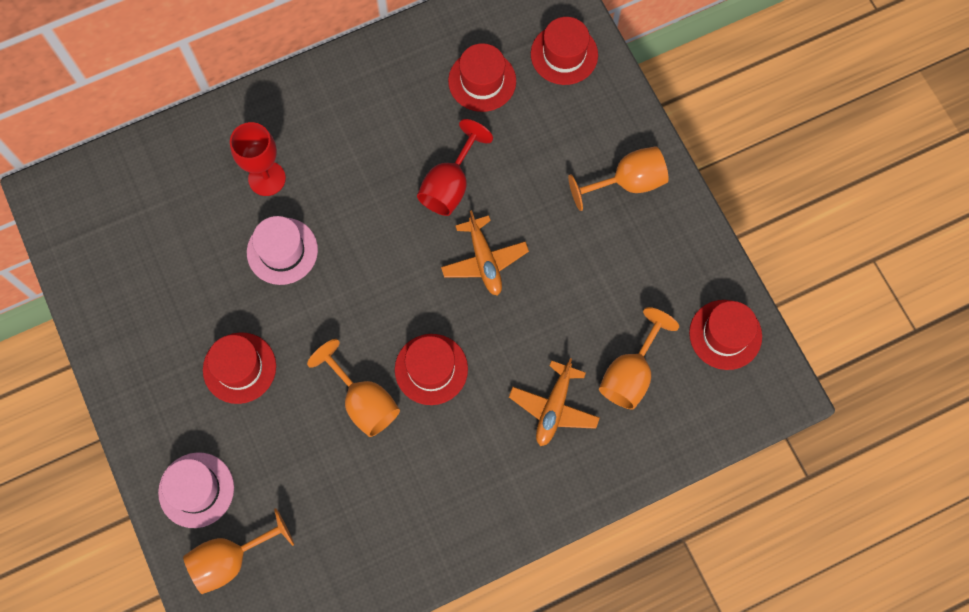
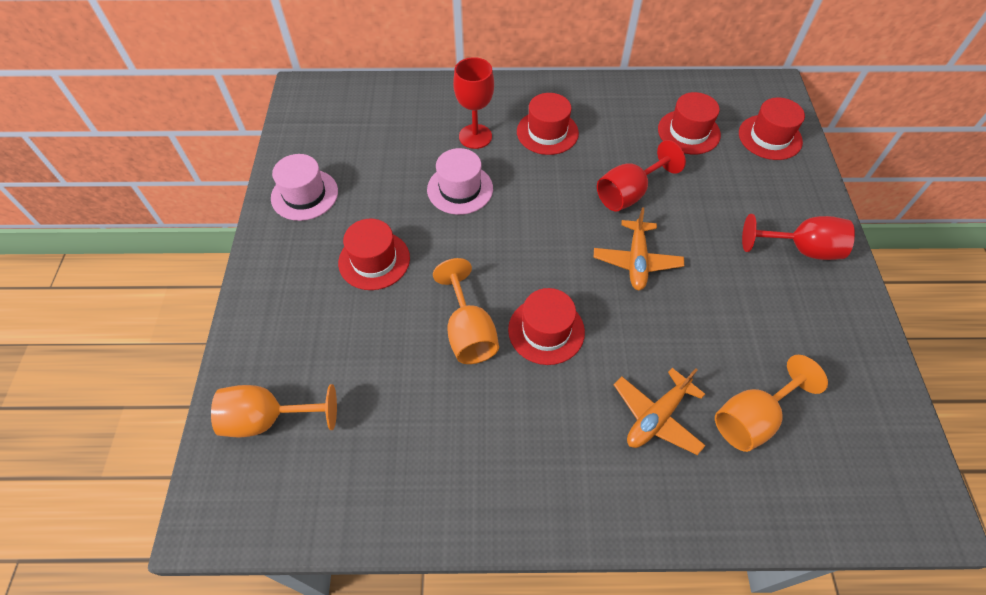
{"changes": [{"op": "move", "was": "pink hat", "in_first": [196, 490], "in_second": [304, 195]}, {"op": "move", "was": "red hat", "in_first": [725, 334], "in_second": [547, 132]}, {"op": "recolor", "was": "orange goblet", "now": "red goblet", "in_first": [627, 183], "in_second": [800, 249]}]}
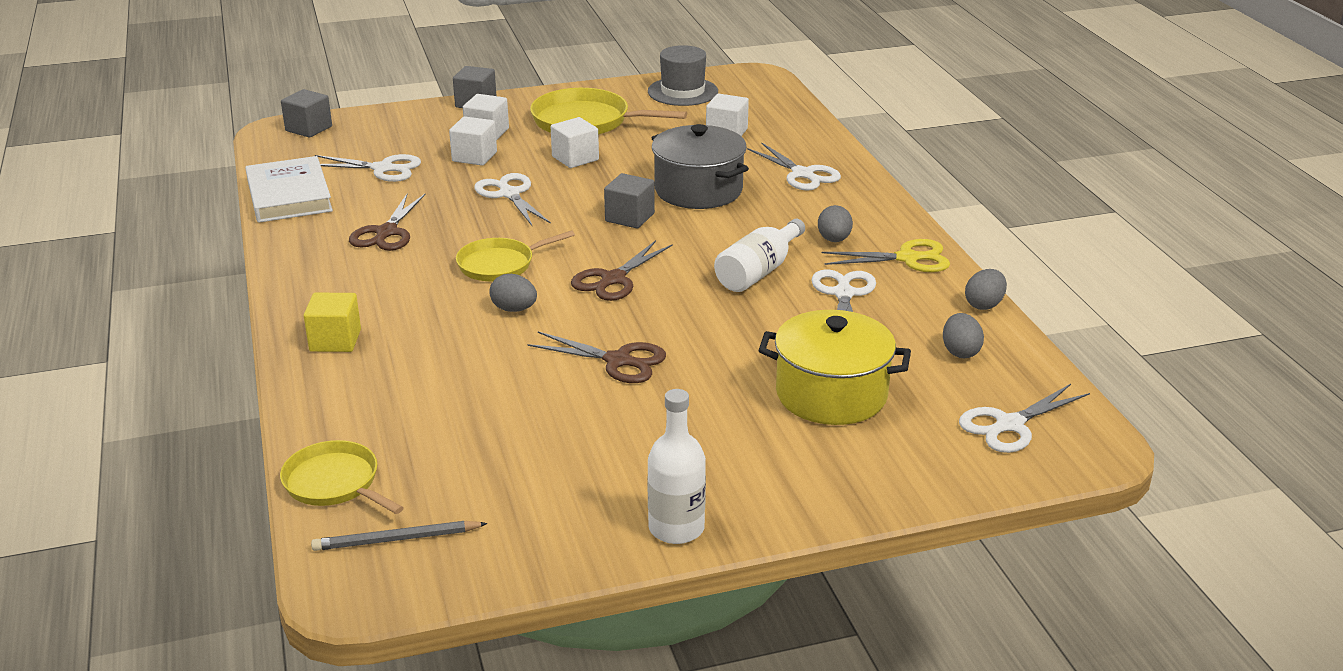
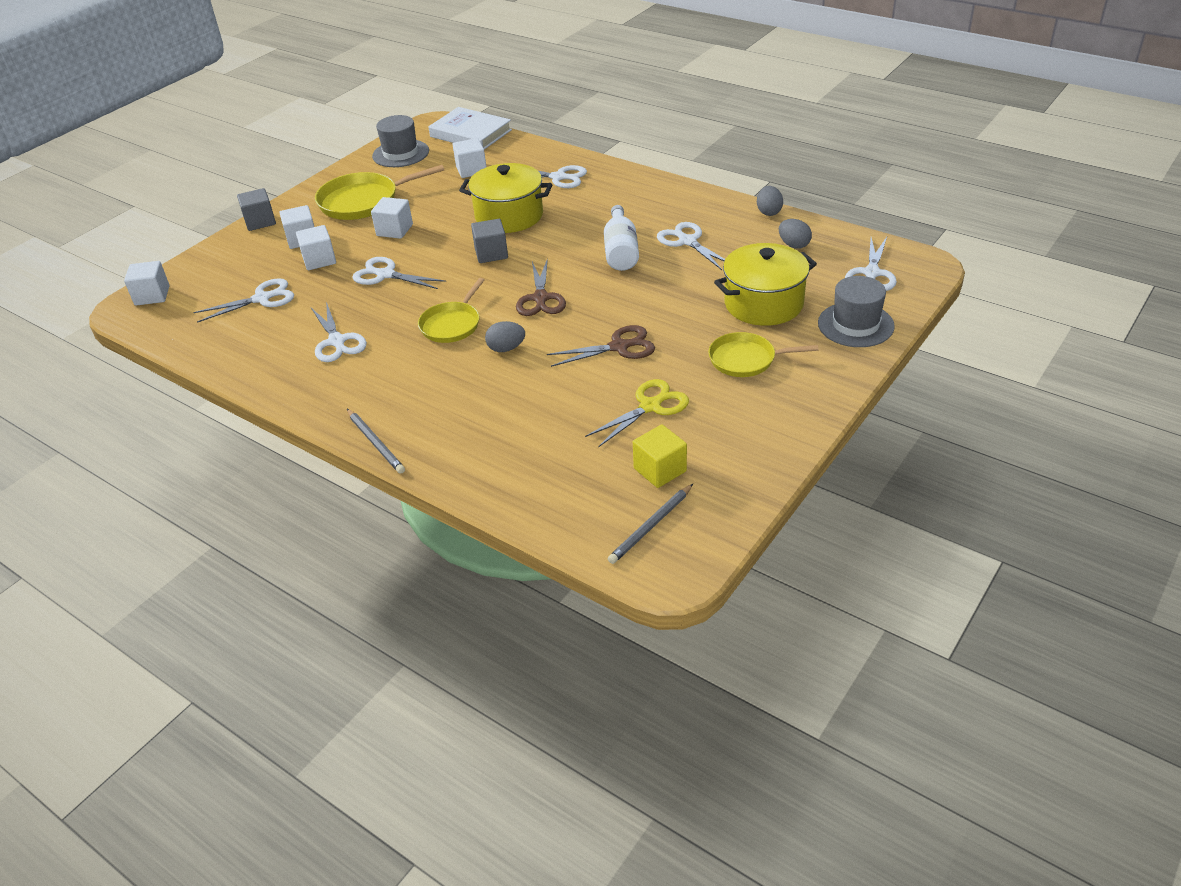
{"changes": [{"op": "recolor", "was": "grey cube", "now": "white cube", "in_first": [309, 128], "in_second": [152, 295]}, {"op": "recolor", "was": "brown scissors", "now": "white scissors", "in_first": [386, 233], "in_second": [337, 342]}, {"op": "insert", "now": "grey pencil", "in_second": [375, 443]}, {"op": "move", "was": "white book", "in_first": [289, 195], "in_second": [471, 133]}, {"op": "recolor", "was": "grey pot", "now": "yellow pot", "in_first": [698, 190], "in_second": [509, 216]}, {"op": "move", "was": "yellow scissors", "in_first": [908, 258], "in_second": [651, 406]}, {"op": "move", "was": "yellow cube", "in_first": [335, 340], "in_second": [660, 470]}, {"op": "move", "was": "yellow pan", "in_first": [334, 483], "in_second": [745, 359]}, {"op": "insert", "now": "grey hat", "in_second": [855, 325]}, {"op": "delete", "was": "white bottle", "in_first": [676, 528]}, {"op": "delete", "was": "grey egg", "in_first": [834, 240]}]}
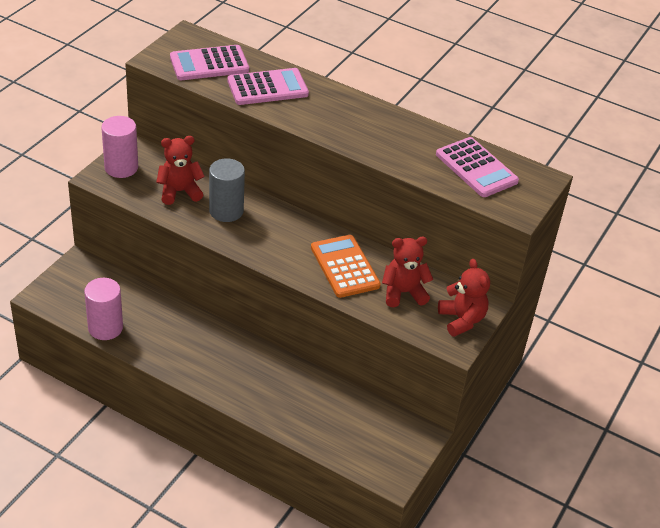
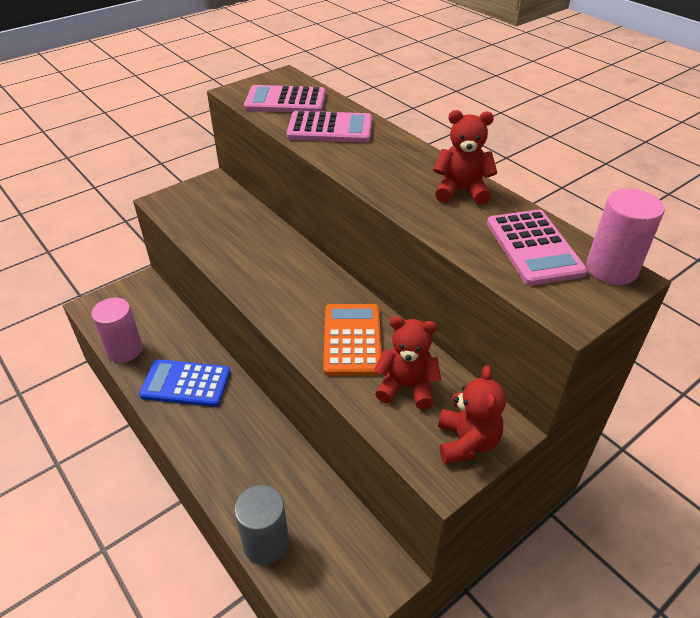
{"changes": [{"op": "insert", "now": "blue calculator", "in_second": [186, 384]}, {"op": "move", "was": "grey cylinder", "in_first": [226, 211], "in_second": [266, 543]}, {"op": "move", "was": "red teddy bear", "in_first": [179, 192], "in_second": [461, 191]}, {"op": "move", "was": "pink cylinder", "in_first": [121, 167], "in_second": [611, 269]}]}
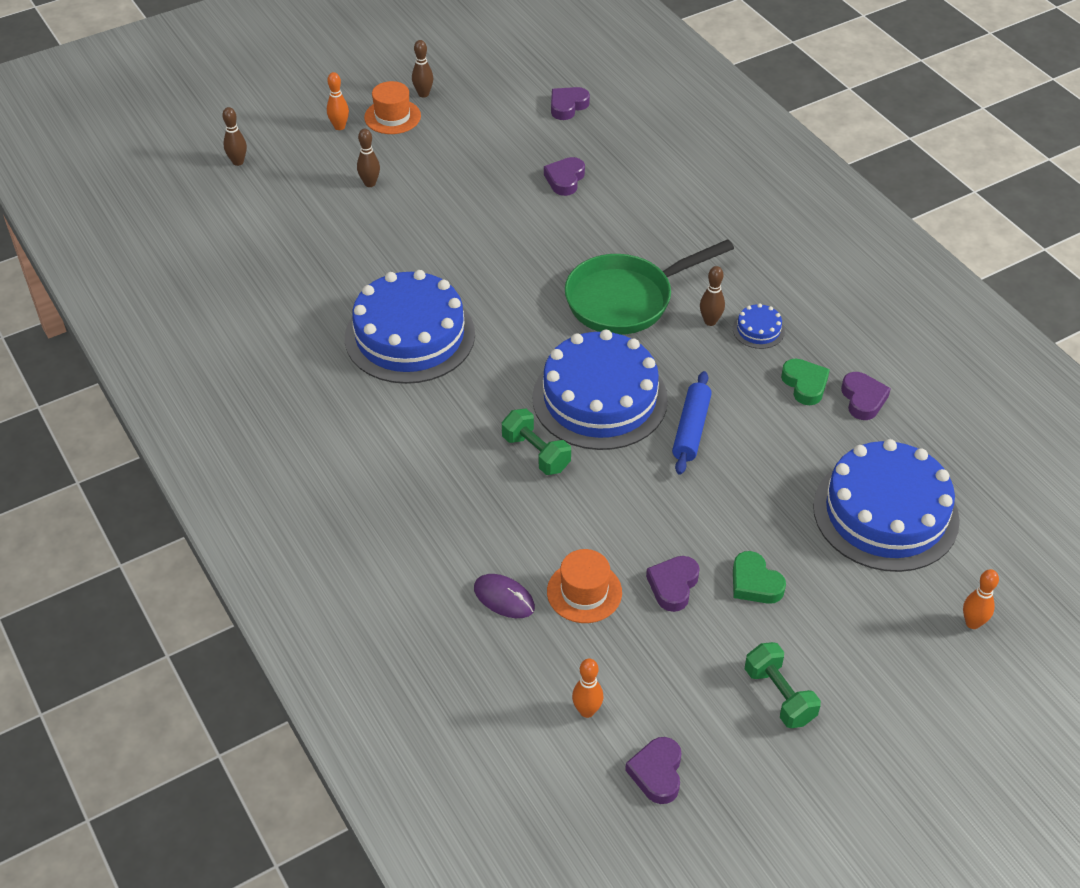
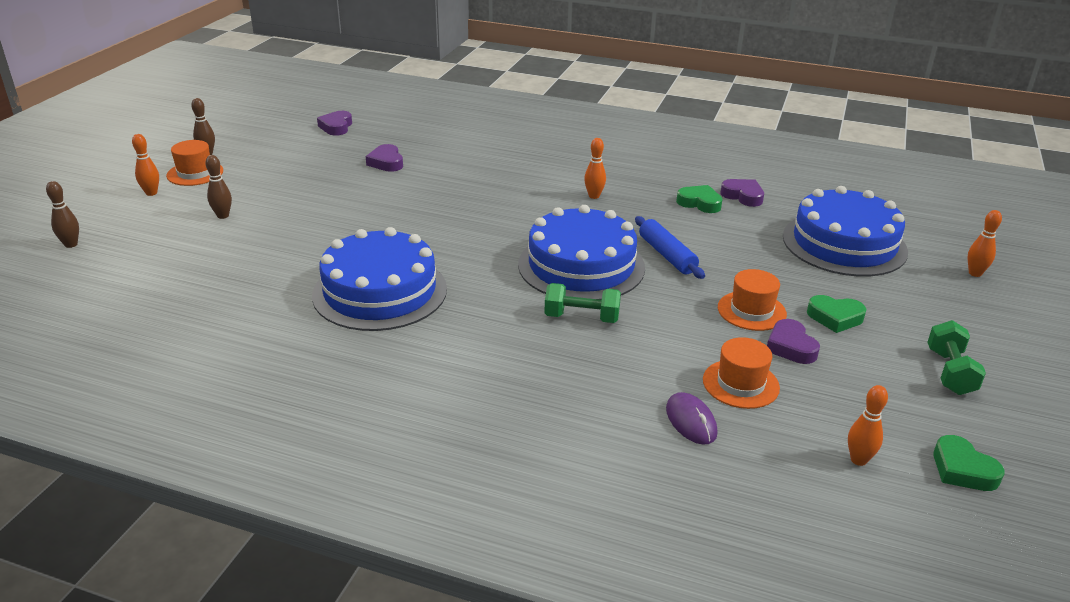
{"changes": [{"op": "recolor", "was": "brown bowling pin", "now": "orange bowling pin", "in_first": [710, 321], "in_second": [594, 196]}, {"op": "rotate", "was": "purple mouse", "in_first": [504, 598], "in_second": [691, 421], "clockwise": 75}, {"op": "insert", "now": "orange hat", "in_second": [751, 311]}, {"op": "rotate", "was": "green dumbbell", "in_first": [779, 696], "in_second": [950, 372], "clockwise": 75}, {"op": "recolor", "was": "purple heart", "now": "green heart", "in_first": [657, 773], "in_second": [962, 469]}, {"op": "delete", "was": "green pan", "in_first": [626, 299]}, {"op": "delete", "was": "blue cake", "in_first": [758, 330]}]}
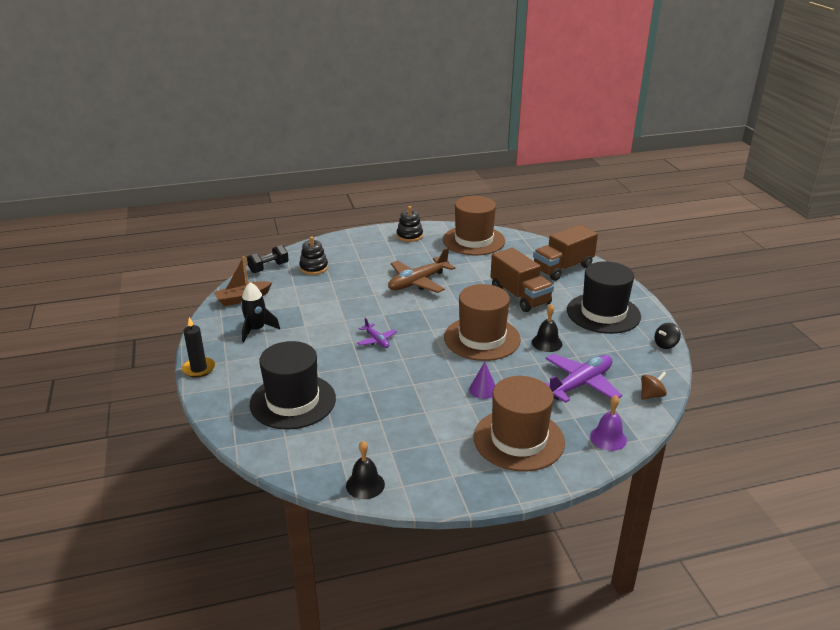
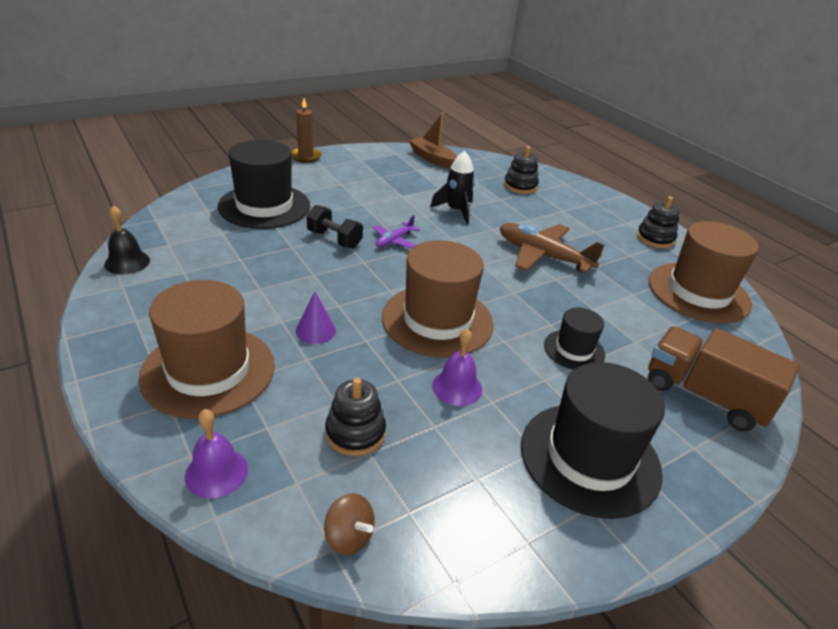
{"changes": [{"op": "recolor", "was": "black candle", "now": "brown candle", "in_first": [199, 369], "in_second": [305, 156]}, {"op": "move", "was": "black dumbbell", "in_first": [269, 268], "in_second": [334, 239]}, {"op": "replace", "was": "purple plane", "now": "black stacking toy", "in_first": [580, 384], "in_second": [355, 432]}, {"op": "move", "was": "black rocket", "in_first": [256, 330], "in_second": [456, 211]}, {"op": "recolor", "was": "black bell", "now": "purple bell", "in_first": [546, 343], "in_second": [457, 387]}, {"op": "replace", "was": "brown truck", "now": "black hat", "in_first": [520, 296], "in_second": [574, 350]}, {"op": "delete", "was": "black spinning top", "in_first": [665, 345]}]}
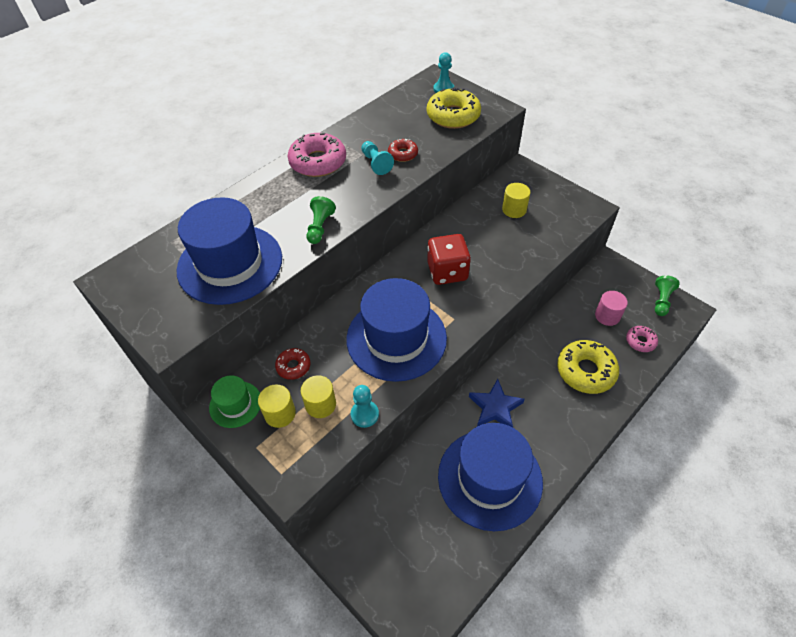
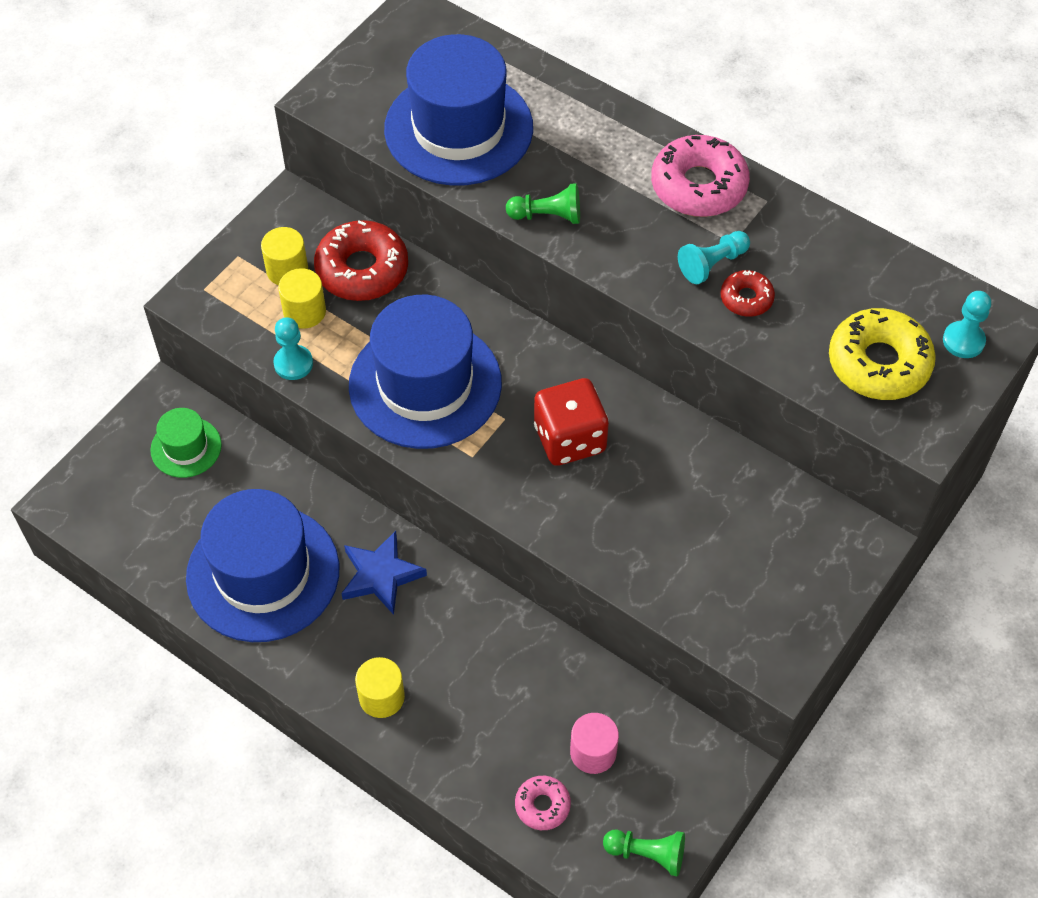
{"changes": [{"op": "move", "was": "green hat", "in_first": [235, 404], "in_second": [186, 447]}, {"op": "resize", "was": "red donut", "in_first": [293, 366], "in_second": [362, 269], "ratio": 1.89}, {"op": "move", "was": "yellow cylinder", "in_first": [514, 210], "in_second": [381, 697]}, {"op": "delete", "was": "yellow donut", "in_first": [585, 371]}]}
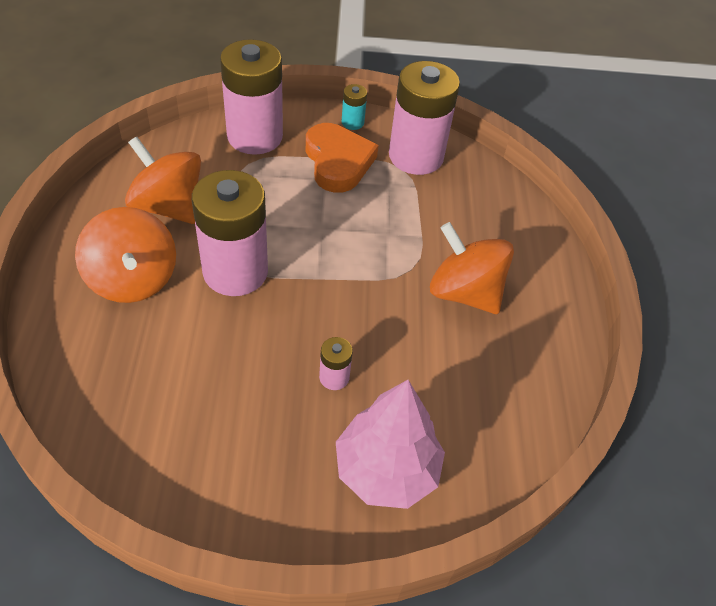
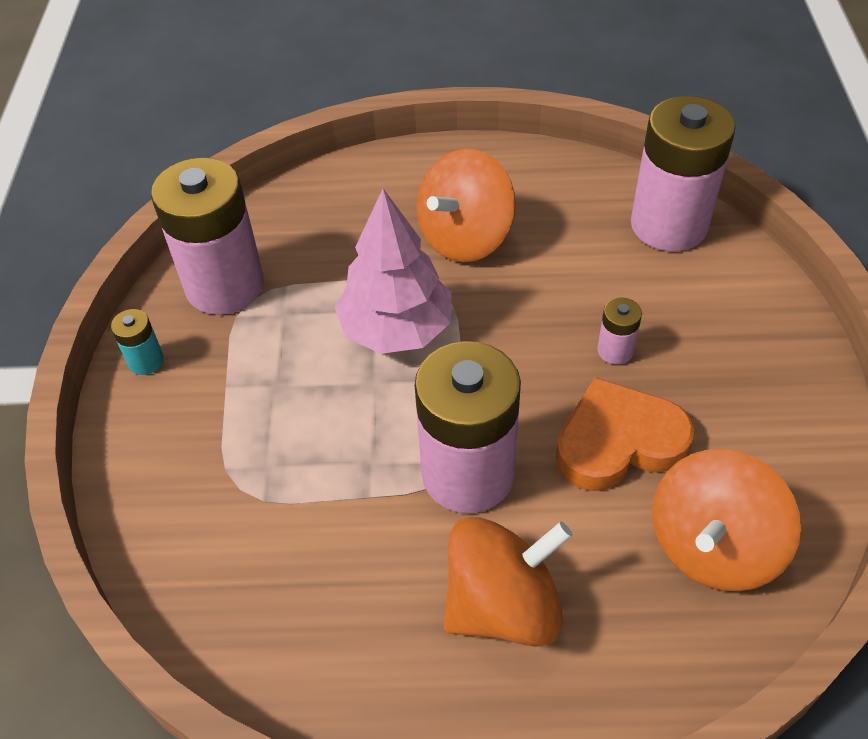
{"changes": [{"op": "move", "was": "pink tree", "in_first": [386, 470], "in_second": [396, 329]}, {"op": "move", "was": "orange heart", "in_first": [338, 162], "in_second": [618, 442]}, {"op": "move", "was": "pink battery", "in_first": [255, 136], "in_second": [668, 225]}, {"op": "move", "was": "orange spinning top", "in_first": [168, 206], "in_second": [712, 546]}]}
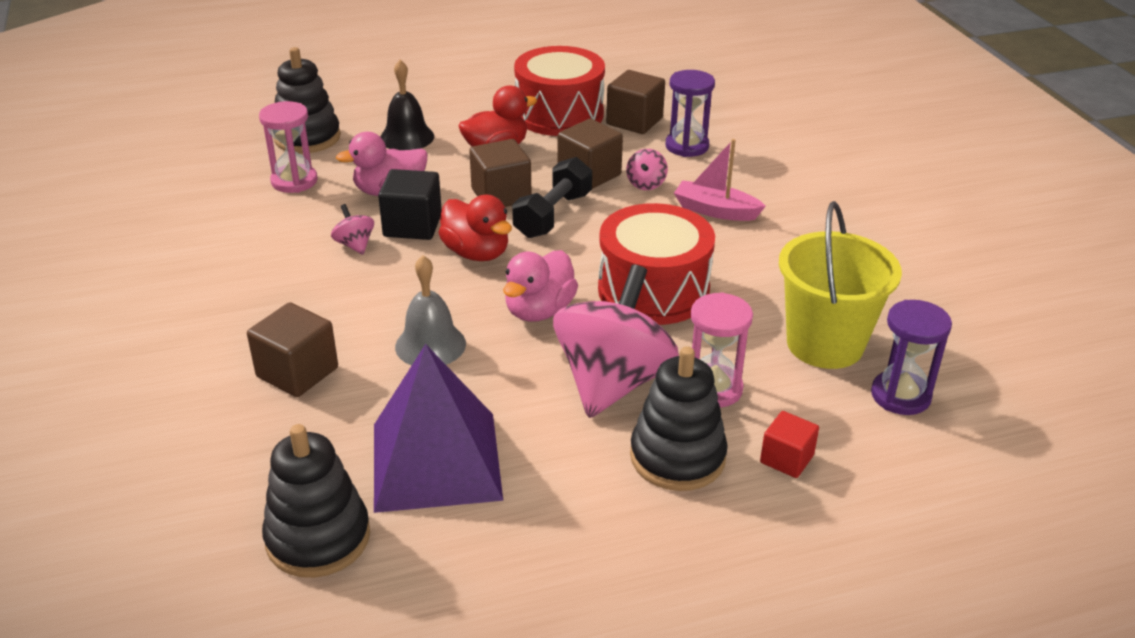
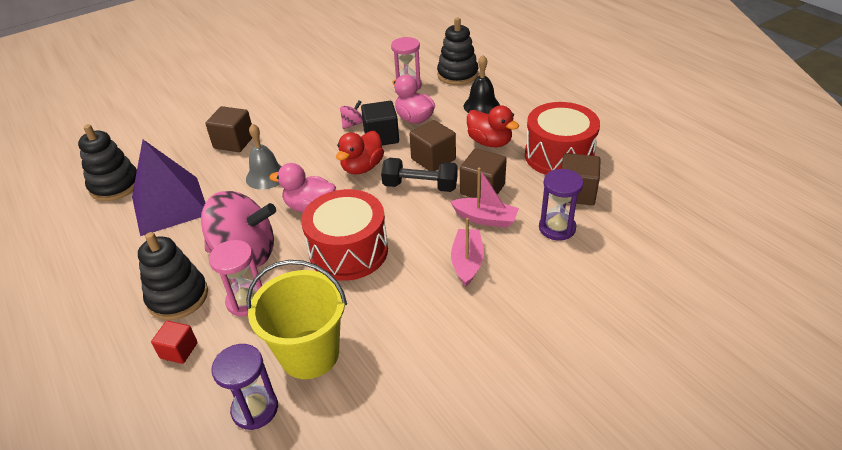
{"changes": [{"op": "replace", "was": "pink spinning top", "now": "pink boat", "in_first": [646, 184], "in_second": [485, 219]}]}
